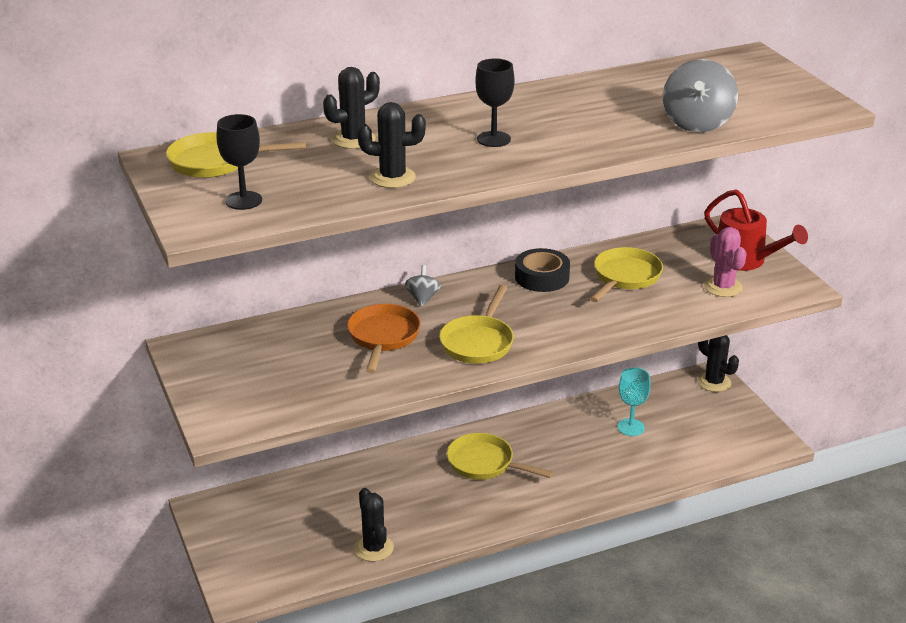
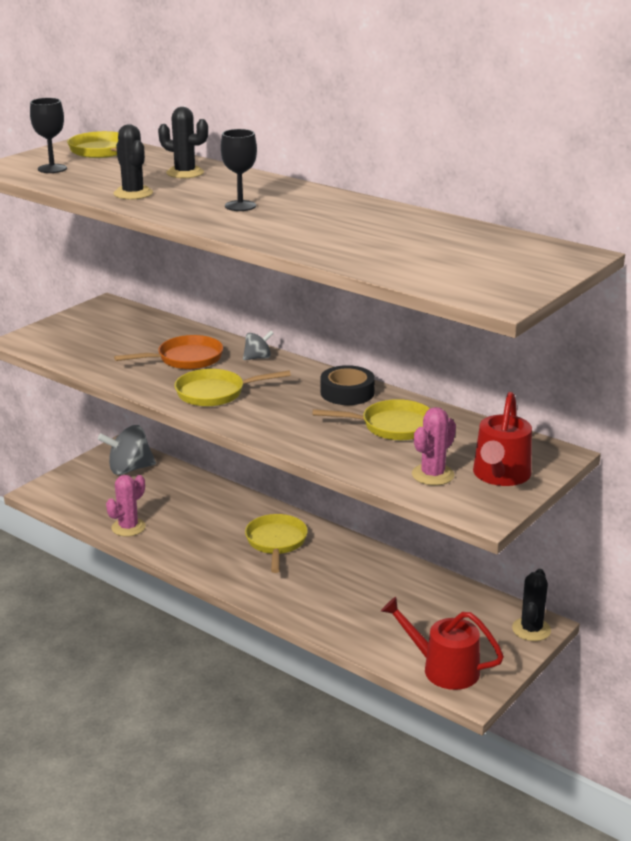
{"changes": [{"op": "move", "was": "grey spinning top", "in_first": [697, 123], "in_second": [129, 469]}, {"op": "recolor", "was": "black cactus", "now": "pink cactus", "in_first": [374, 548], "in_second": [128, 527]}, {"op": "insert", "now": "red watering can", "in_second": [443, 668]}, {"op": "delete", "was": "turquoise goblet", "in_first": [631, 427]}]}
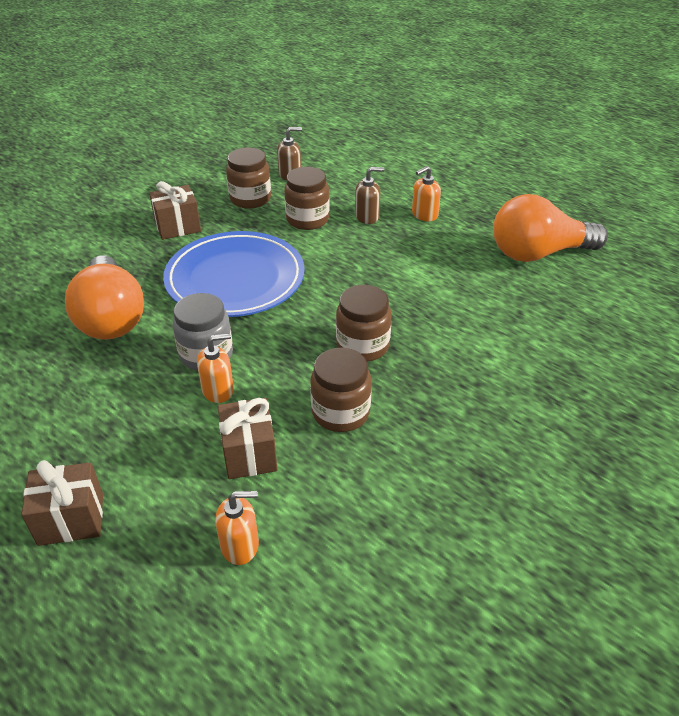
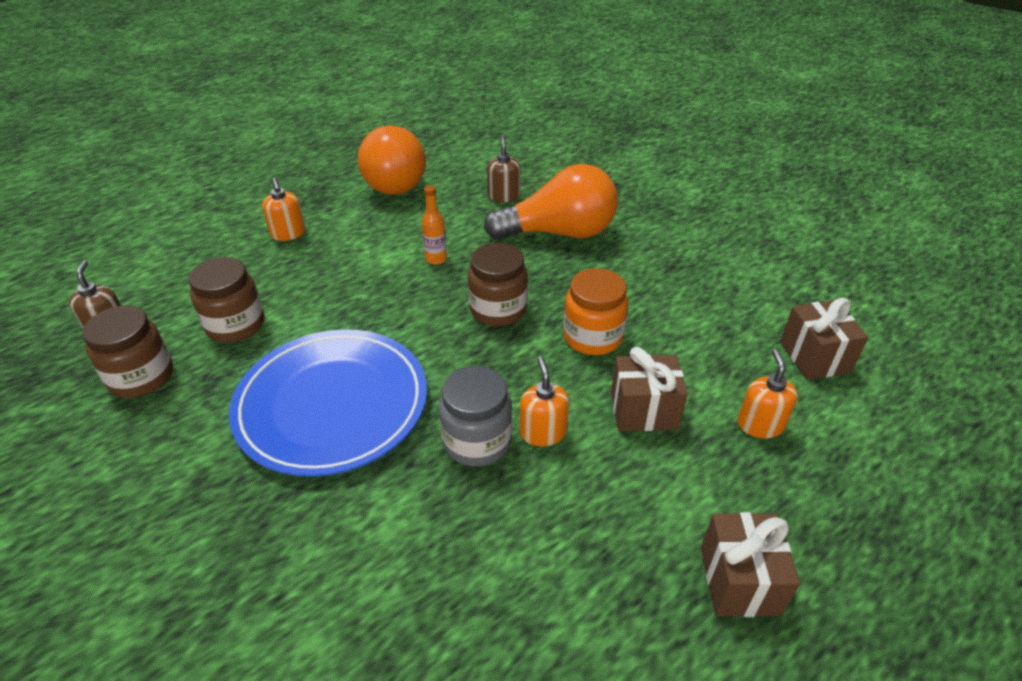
{"changes": [{"op": "insert", "now": "orange bottle", "in_second": [436, 259]}, {"op": "move", "was": "orange light bulb", "in_first": [111, 317], "in_second": [559, 233]}, {"op": "move", "was": "brown soap dispenser", "in_first": [367, 217], "in_second": [503, 196]}, {"op": "recolor", "was": "brown jar", "now": "orange jar", "in_first": [340, 412], "in_second": [592, 337]}, {"op": "move", "was": "brown gift", "in_first": [178, 227], "in_second": [814, 357]}]}
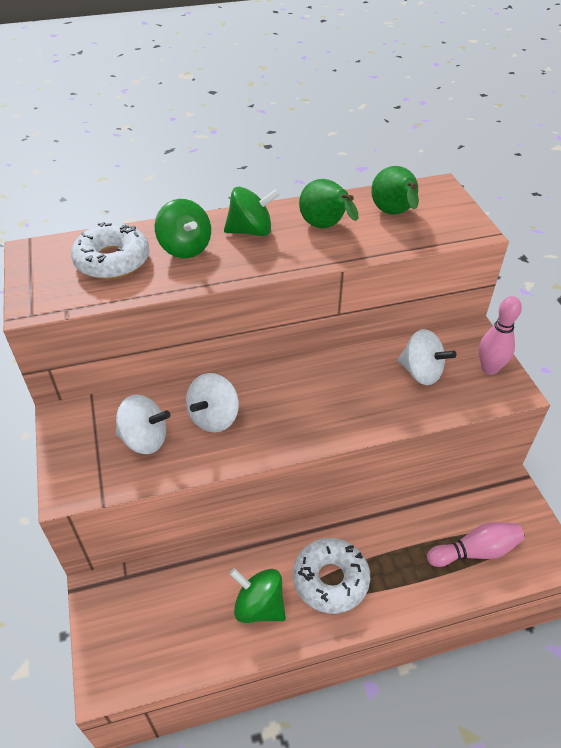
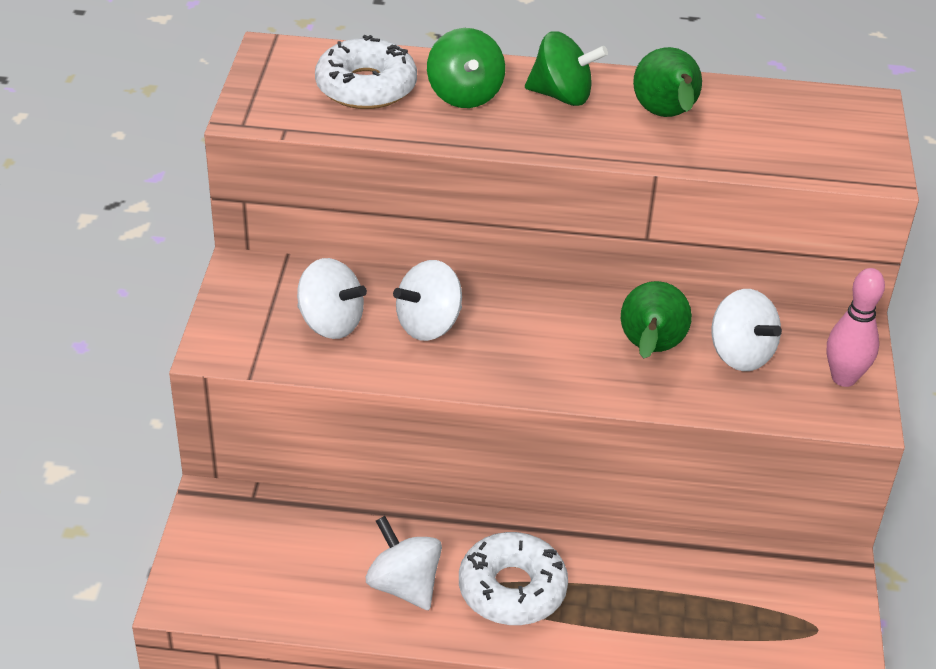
{"changes": [{"op": "recolor", "was": "green spinning top", "now": "white spinning top", "in_first": [259, 606], "in_second": [404, 585]}, {"op": "move", "was": "green pear", "in_first": [394, 214], "in_second": [650, 350]}, {"op": "delete", "was": "pink bowling pin", "in_first": [475, 551]}]}
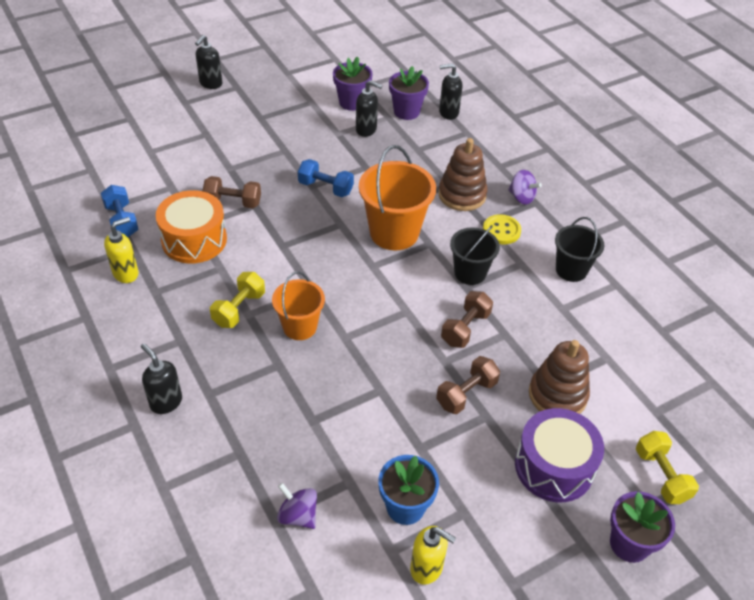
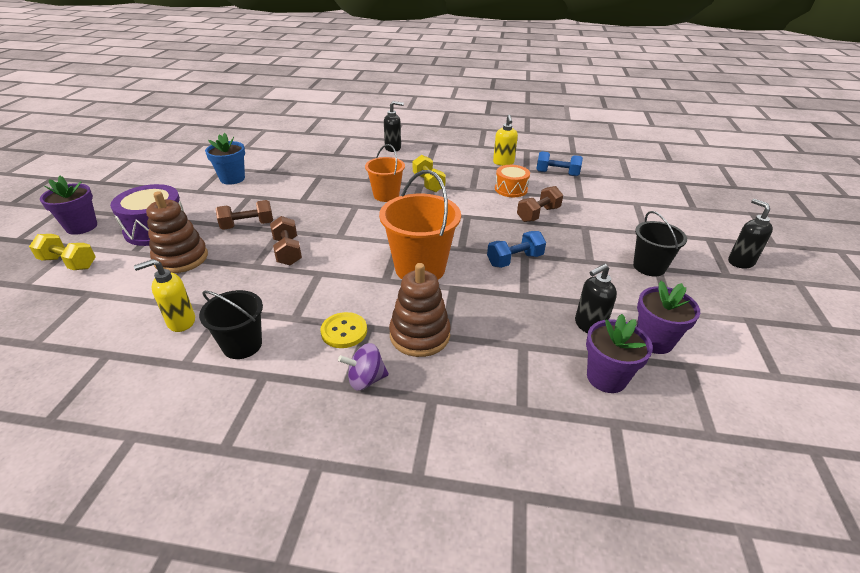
{"changes": [{"op": "move", "was": "yellow soap dispenser", "in_first": [427, 568], "in_second": [181, 322]}, {"op": "rotate", "was": "brown dumbbell", "in_first": [466, 394], "in_second": [248, 225], "clockwise": 75}, {"op": "resize", "was": "orange drum", "in_first": [194, 240], "in_second": [511, 189], "ratio": 0.64}, {"op": "move", "was": "black bucket", "in_first": [470, 273], "in_second": [649, 267]}, {"op": "delete", "was": "purple spinning top", "in_first": [298, 515]}, {"op": "delete", "was": "black soap dispenser", "in_first": [448, 113]}]}
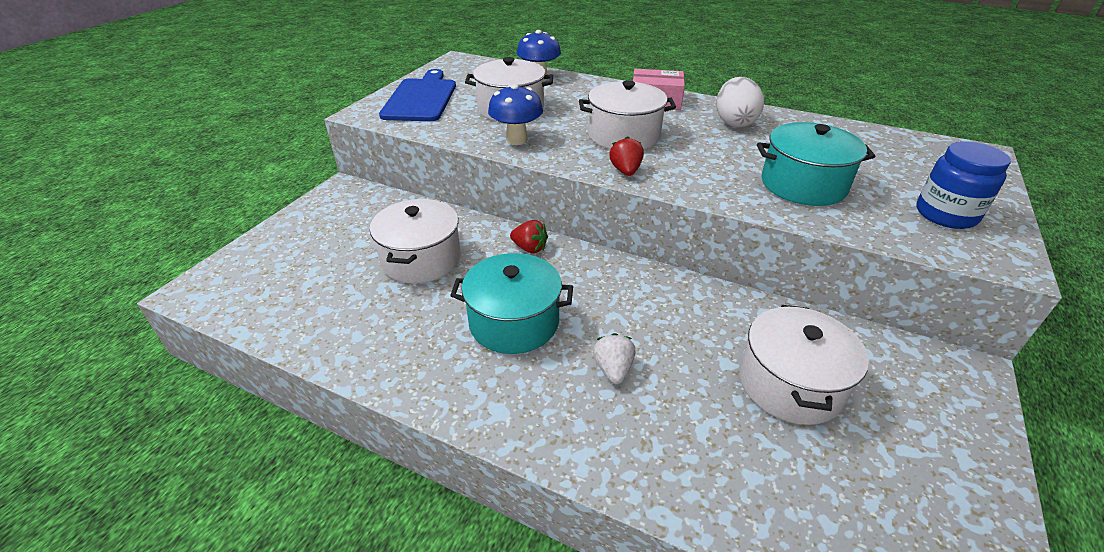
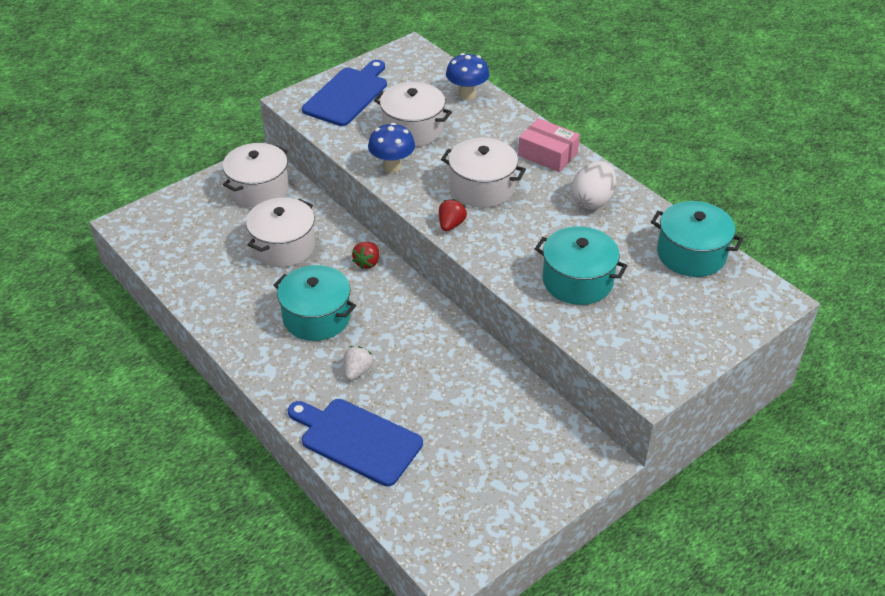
{"changes": [{"op": "move", "was": "white pot", "in_first": [790, 384], "in_second": [259, 189]}, {"op": "insert", "now": "blue cutting board", "in_second": [357, 440]}, {"op": "rotate", "was": "red strawberry", "in_first": [529, 248], "in_second": [367, 263], "clockwise": 60}, {"op": "insert", "now": "turquoise pot", "in_second": [691, 254]}, {"op": "delete", "was": "blue jar", "in_first": [945, 214]}]}
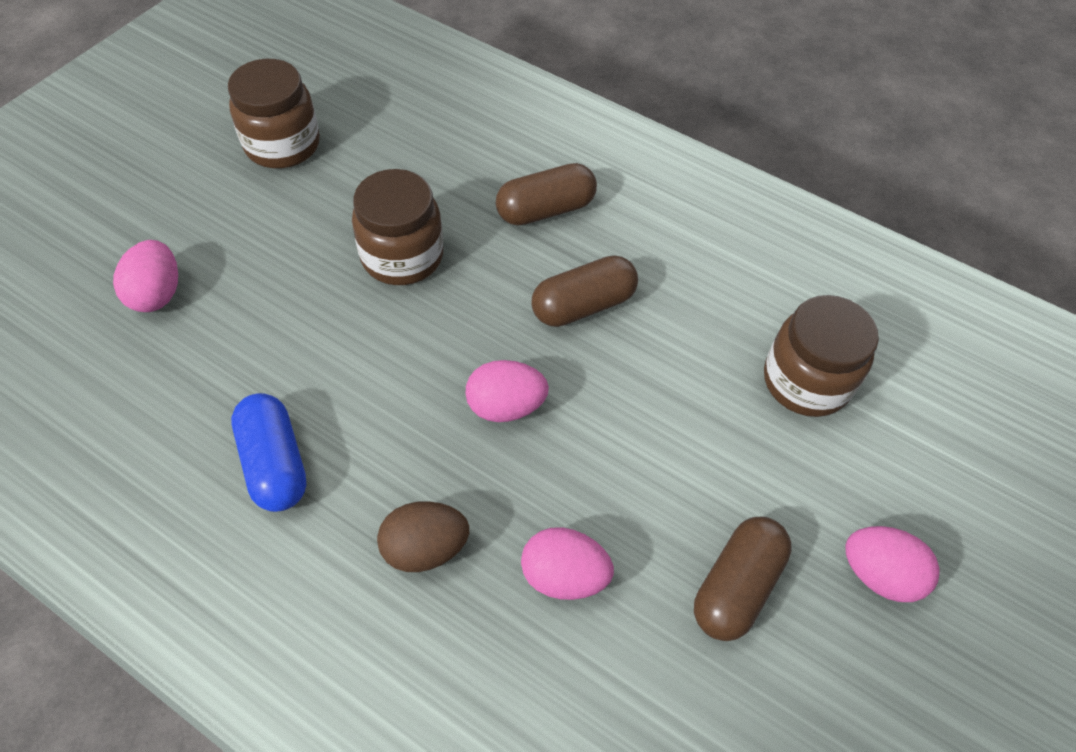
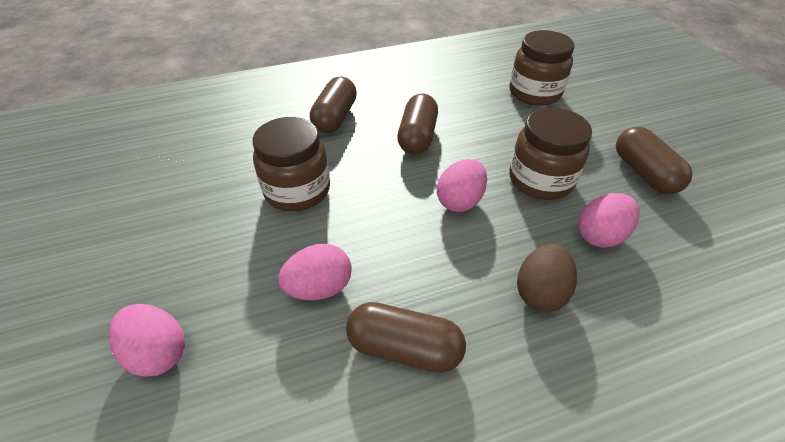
{"changes": [{"op": "move", "was": "pink egg", "in_first": [879, 574], "in_second": [319, 288]}, {"op": "recolor", "was": "blue capsule", "now": "brown capsule", "in_first": [275, 463], "in_second": [404, 348]}, {"op": "move", "was": "brown jar", "in_first": [282, 145], "in_second": [540, 180]}]}
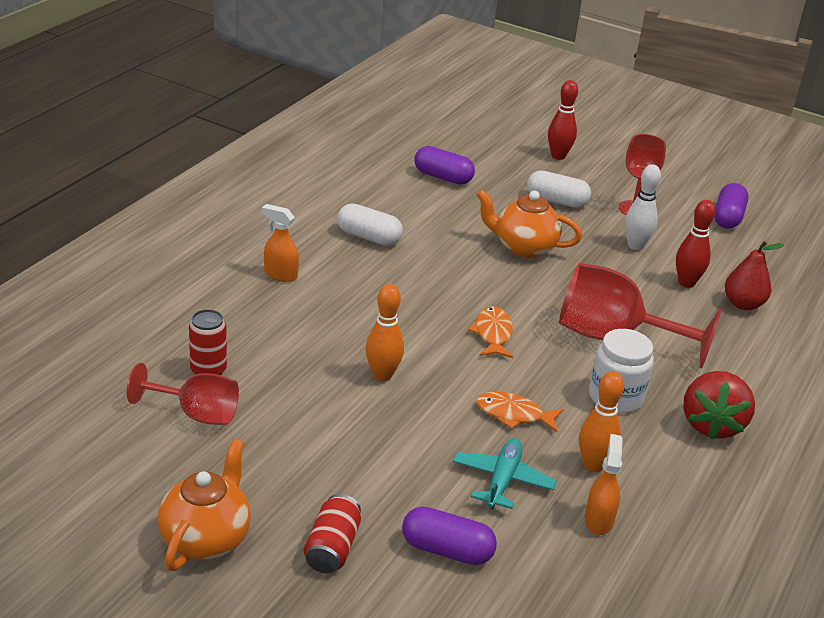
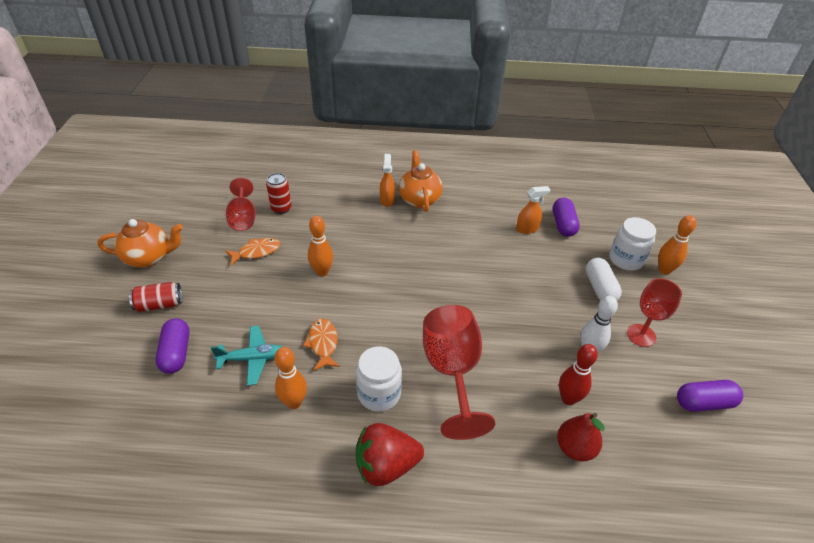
{"changes": [{"op": "move", "was": "orange fish", "in_first": [493, 334], "in_second": [256, 252]}, {"op": "move", "was": "orange teapot", "in_first": [523, 247], "in_second": [419, 199]}, {"op": "move", "was": "orange spray bottle", "in_first": [598, 520], "in_second": [527, 229]}, {"op": "insert", "now": "white jar", "in_second": [626, 259]}, {"op": "recolor", "was": "red bowling pin", "now": "orange bowling pin", "in_first": [558, 156], "in_second": [664, 270]}, {"op": "delete", "was": "white capsule", "in_first": [369, 237]}]}
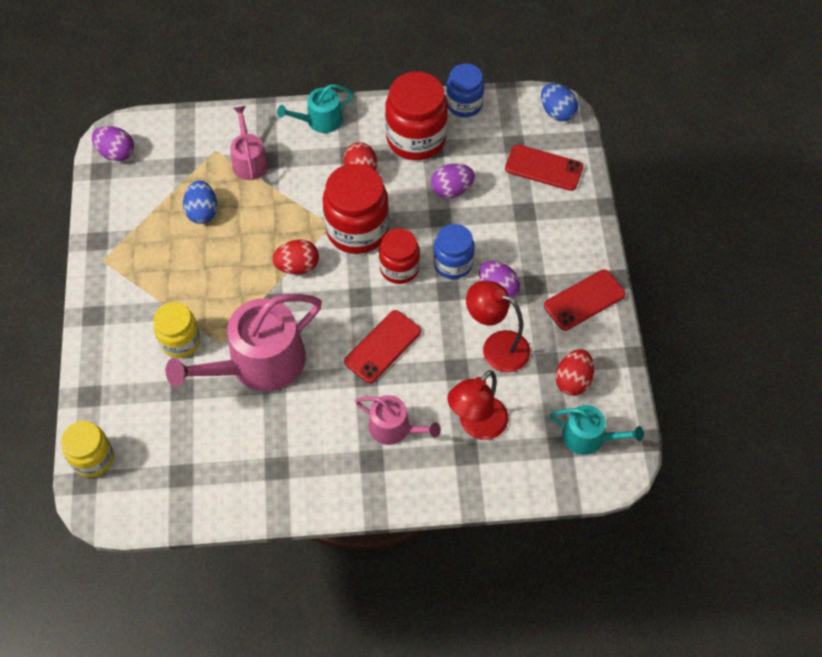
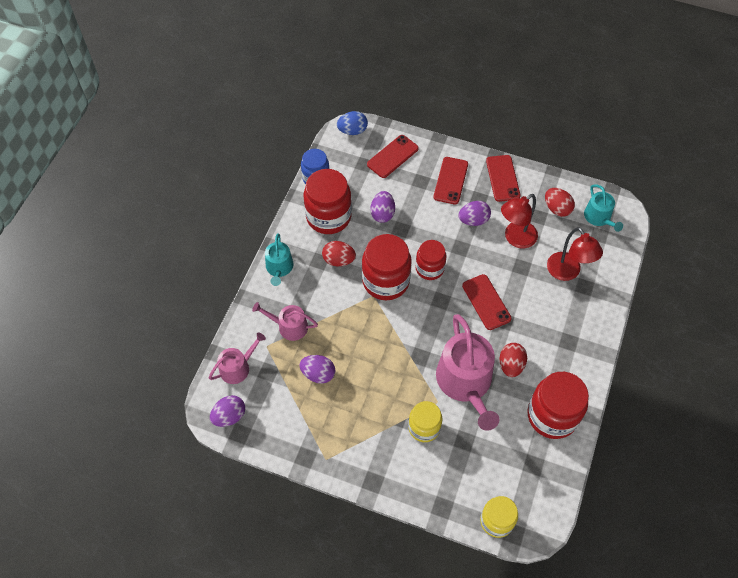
{"changes": [{"op": "move", "was": "pink watering can", "in_first": [394, 428], "in_second": [238, 367]}, {"op": "recolor", "was": "blue egg", "now": "purple egg", "in_first": [202, 212], "in_second": [318, 374]}, {"op": "insert", "now": "red phone", "in_second": [450, 180]}, {"op": "move", "was": "red egg", "in_first": [297, 266], "in_second": [511, 365]}, {"op": "insert", "now": "red jar", "in_second": [552, 416]}, {"op": "rotate", "was": "turquoise watering can", "in_first": [588, 437], "in_second": [599, 217], "clockwise": 120}, {"op": "delete", "was": "blue jar", "in_first": [453, 264]}]}
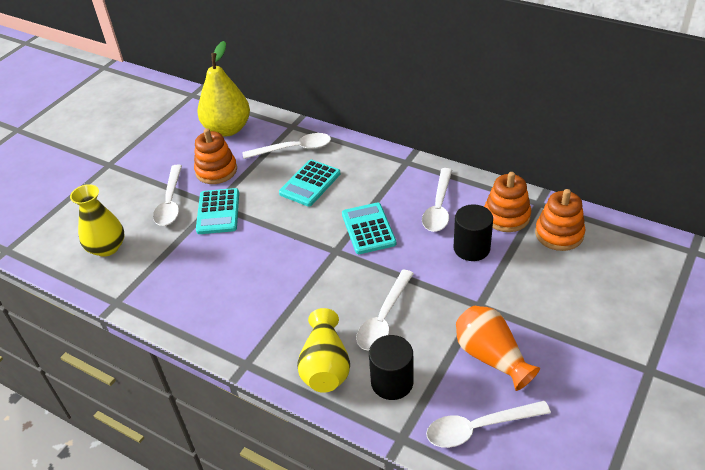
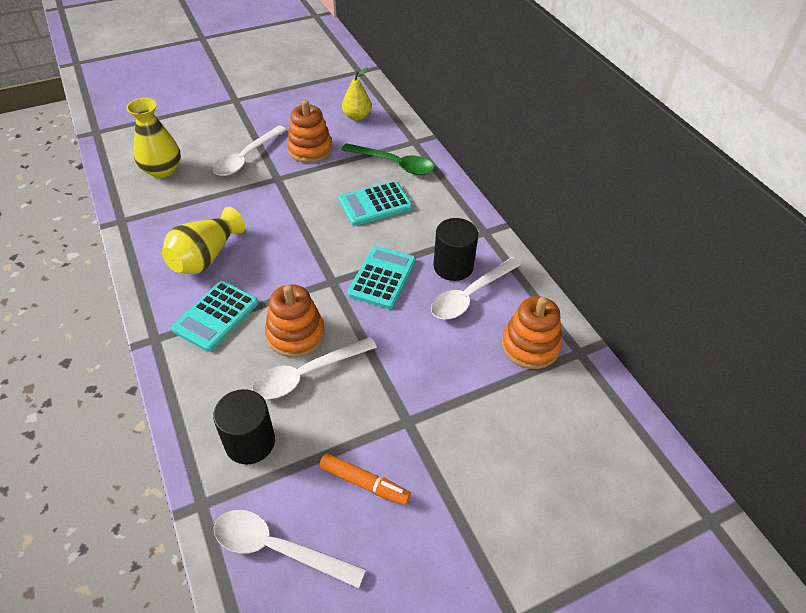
{"changes": [{"op": "move", "was": "yellow vase", "in_first": [325, 366], "in_second": [205, 257]}, {"op": "move", "was": "turquoise calculator", "in_first": [218, 212], "in_second": [216, 316]}, {"op": "move", "was": "orange stacking toy", "in_first": [559, 234], "in_second": [295, 334]}, {"op": "replace", "was": "orange vase", "now": "orange marker", "in_first": [491, 357], "in_second": [364, 483]}, {"op": "recolor", "was": "white spoon", "now": "green spoon", "in_first": [294, 149], "in_second": [394, 164]}, {"op": "resize", "was": "yellow pear", "in_first": [227, 129], "in_second": [357, 116], "ratio": 0.53}, {"op": "move", "was": "black cylinder", "in_first": [471, 248], "in_second": [453, 266]}]}
